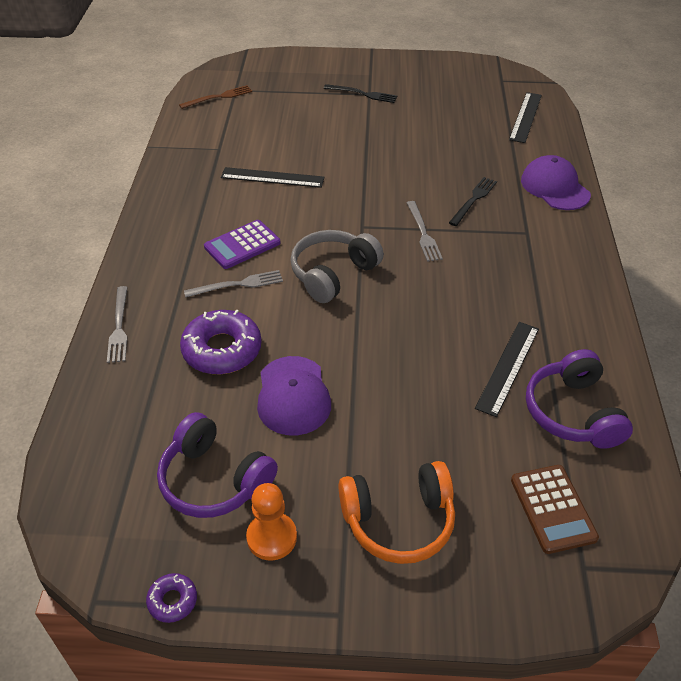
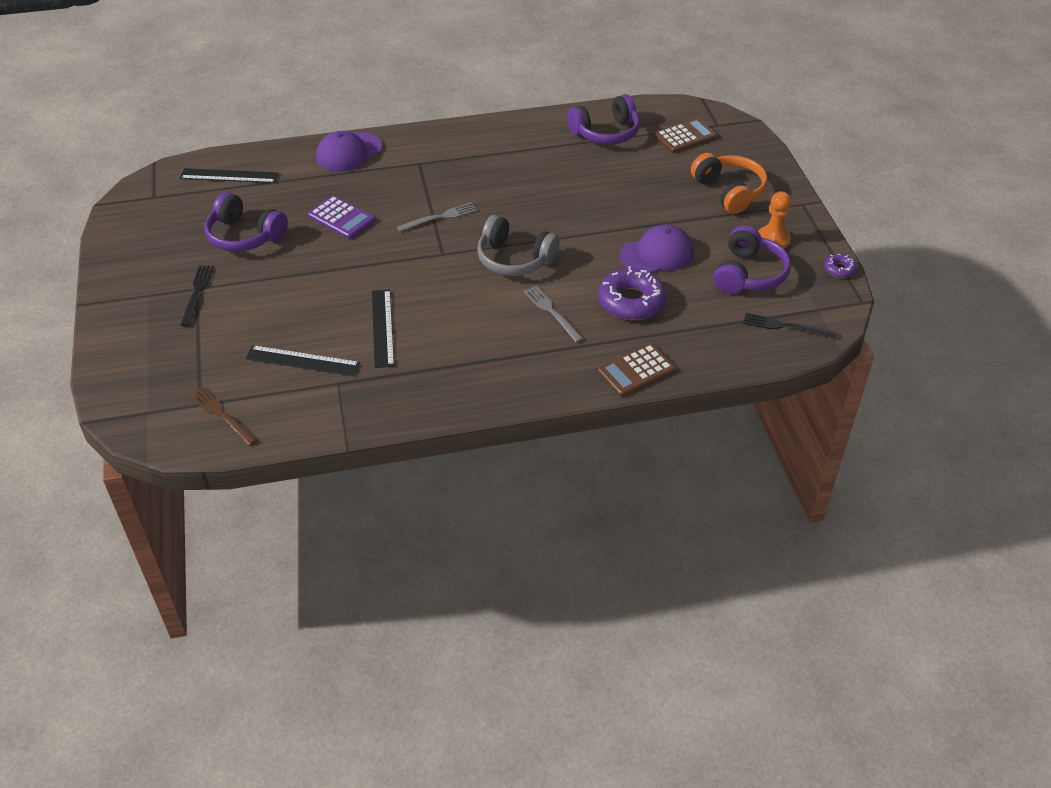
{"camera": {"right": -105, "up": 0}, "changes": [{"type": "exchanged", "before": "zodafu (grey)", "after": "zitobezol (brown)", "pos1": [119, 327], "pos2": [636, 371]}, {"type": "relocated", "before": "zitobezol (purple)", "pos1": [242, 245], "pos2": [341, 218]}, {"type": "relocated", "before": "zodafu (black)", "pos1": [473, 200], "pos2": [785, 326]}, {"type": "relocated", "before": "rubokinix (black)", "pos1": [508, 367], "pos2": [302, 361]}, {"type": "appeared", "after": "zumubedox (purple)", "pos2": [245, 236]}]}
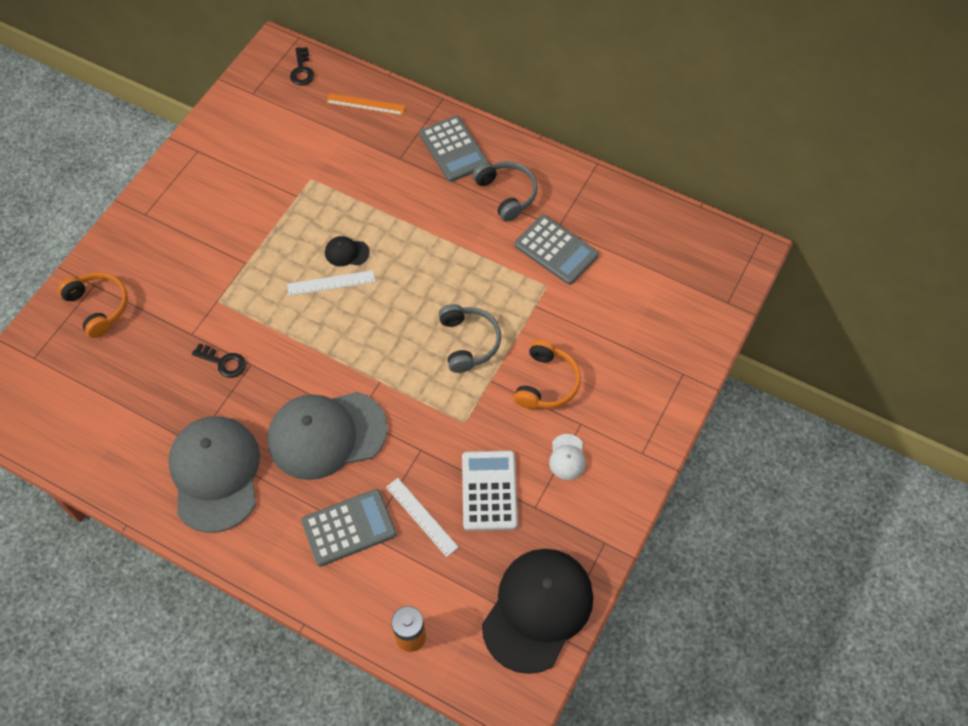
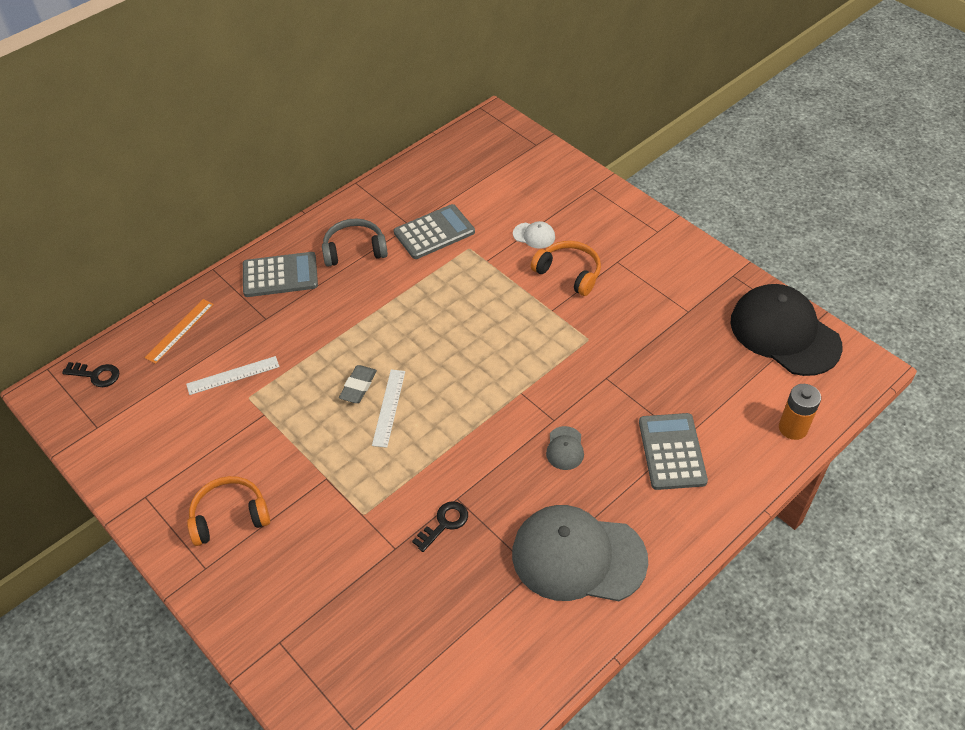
{"camera": {"right": -70, "up": -10}, "changes": [{"type": "relocated", "before": "zumubedox (orange)", "pos1": [99, 306], "pos2": [229, 516]}, {"type": "size", "before": "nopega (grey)", "pos1": [326, 434], "pos2": [565, 448], "scale": 0.41}, {"type": "exchanged", "before": "nopega (black)", "after": "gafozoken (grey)", "pos1": [346, 252], "pos2": [358, 386]}, {"type": "relocated", "before": "rubokinix (white)", "pos1": [422, 516], "pos2": [233, 375]}, {"type": "missing", "before": "zumubedox (grey)", "pos1": [468, 342]}, {"type": "missing", "before": "zitobezol (white)", "pos1": [489, 490]}, {"type": "relocated", "before": "nopega (white)", "pos1": [567, 457], "pos2": [534, 235]}]}
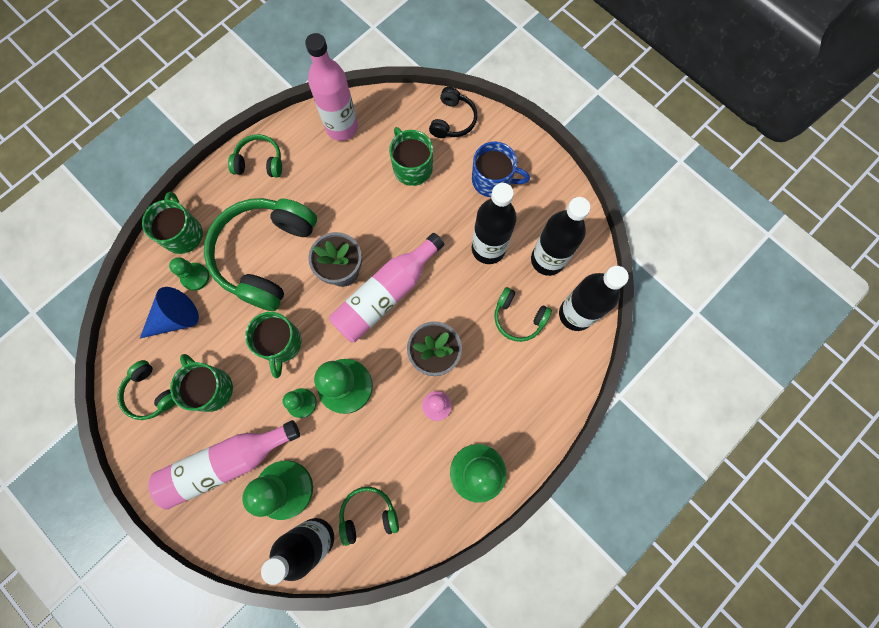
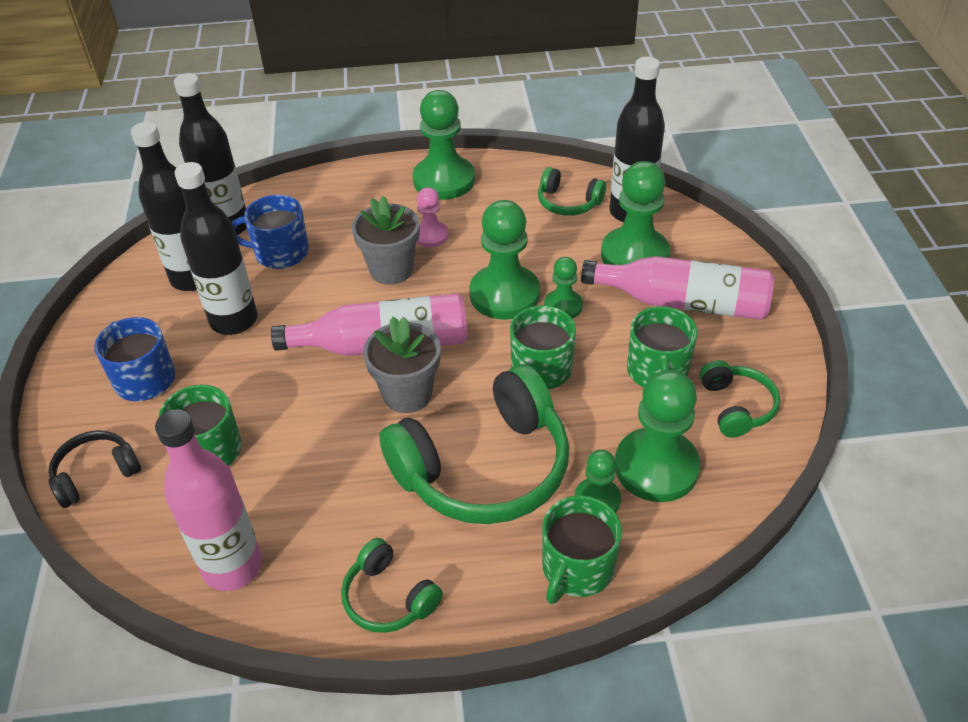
{"camera": {"right": -140, "up": -30}, "changes": [{"type": "exchanged", "before": "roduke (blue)", "after": "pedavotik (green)", "pos1": [175, 318], "pos2": [656, 467]}, {"type": "exchanged", "before": "zumubedox (green)", "after": "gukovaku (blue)", "pos1": [518, 318], "pos2": [280, 252]}]}
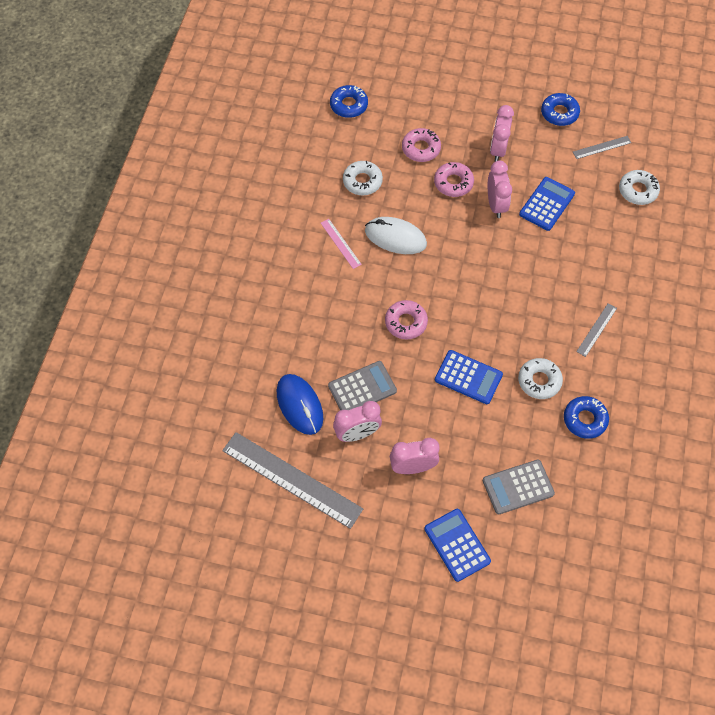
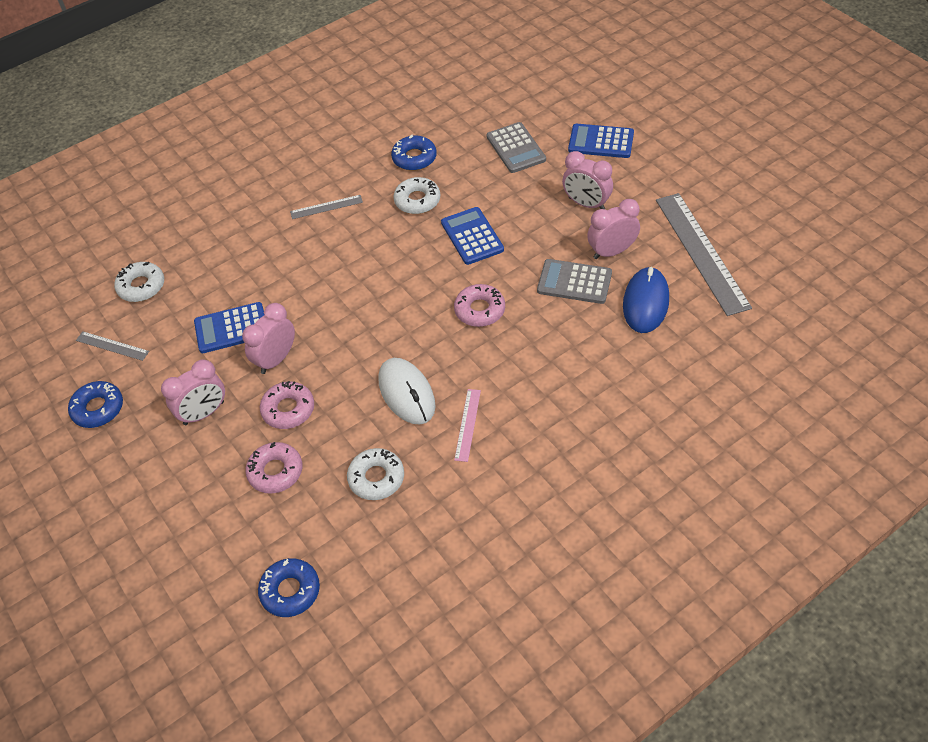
{"camera": {"right": -135, "up": -10}, "changes": [{"type": "spun", "before": "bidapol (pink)", "pos1": [357, 434], "pos2": [612, 252], "turn": -45}, {"type": "spun", "before": "zitobezol (blue)", "pos1": [457, 545], "pos2": [601, 142], "turn": 90}, {"type": "spun", "before": "zitobezol (grey)", "pos1": [518, 487], "pos2": [516, 148], "turn": 45}]}
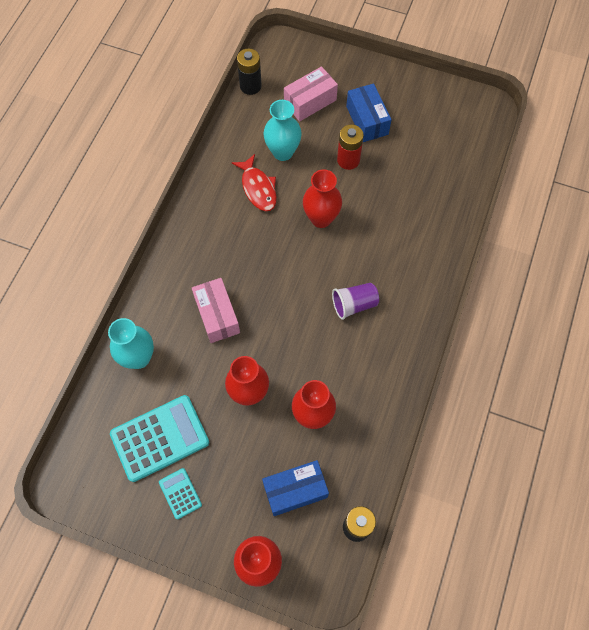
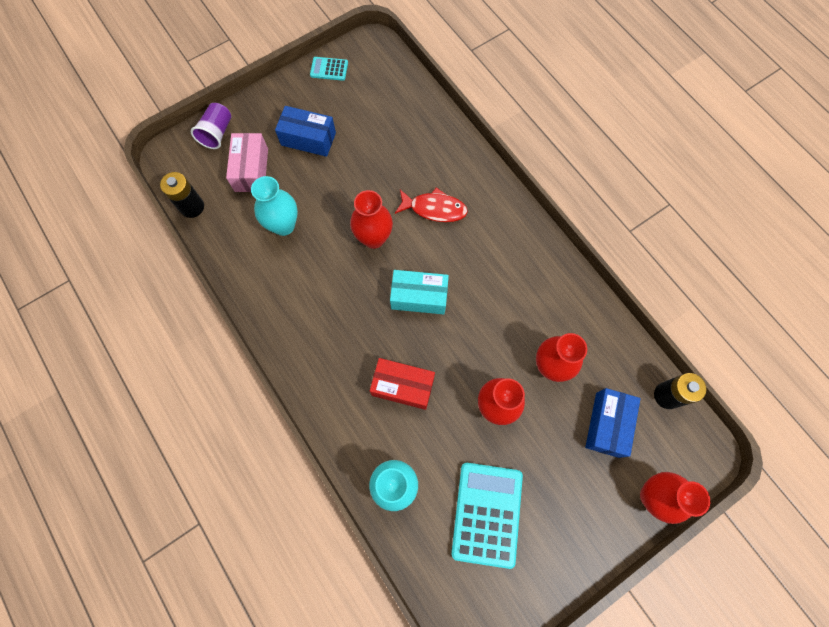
{"camera": {"right": -55, "up": 5}, "changes": [{"type": "relocated", "before": "zitobezol (turquoise)", "pos1": [180, 493], "pos2": [329, 69]}, {"type": "colour", "before": "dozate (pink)", "after": "dozate (red)", "pos1": [217, 315], "pos2": [403, 386]}, {"type": "relocated", "before": "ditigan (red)", "pos1": [258, 188], "pos2": [434, 209]}, {"type": "relocated", "before": "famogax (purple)", "pos1": [354, 305], "pos2": [217, 133]}, {"type": "missing", "before": "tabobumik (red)", "pos1": [348, 160]}, {"type": "appeared", "after": "dozate (turquoise)", "pos2": [419, 297]}]}
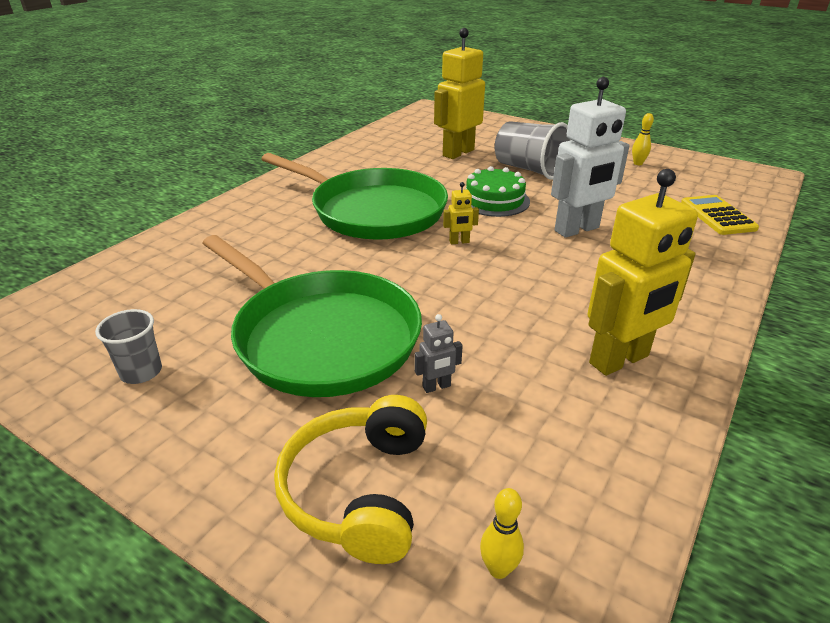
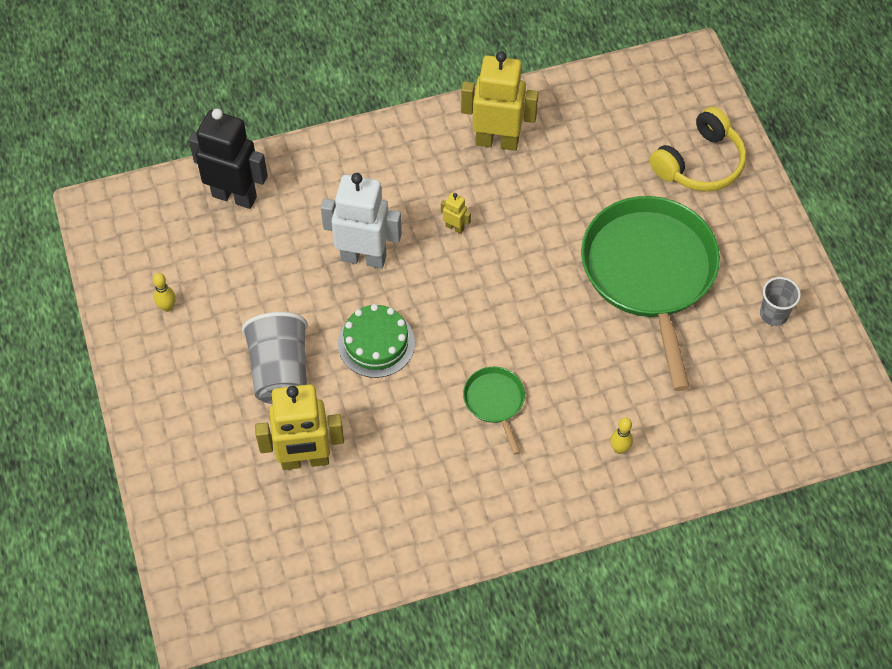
{"camera": {"right": -140, "up": 25}, "changes": [{"type": "size", "before": "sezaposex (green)", "pos1": [373, 211], "pos2": [495, 401], "scale": 0.43}, {"type": "missing", "before": "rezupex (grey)", "pos1": [436, 387]}, {"type": "relocated", "before": "rezupex (yellow)", "pos1": [459, 242], "pos2": [455, 227]}, {"type": "relocated", "before": "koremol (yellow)", "pos1": [498, 569], "pos2": [619, 449]}, {"type": "exchanged", "before": "zitobezol (yellow)", "after": "rezupex (black)", "pos1": [717, 216], "pos2": [234, 196]}]}
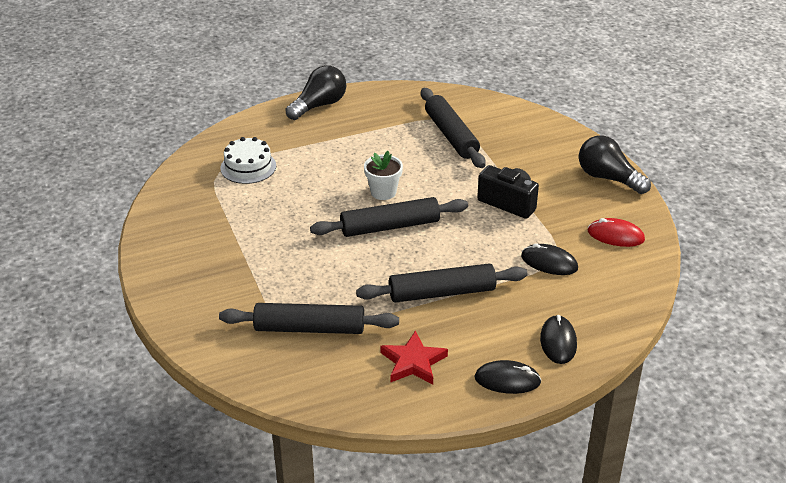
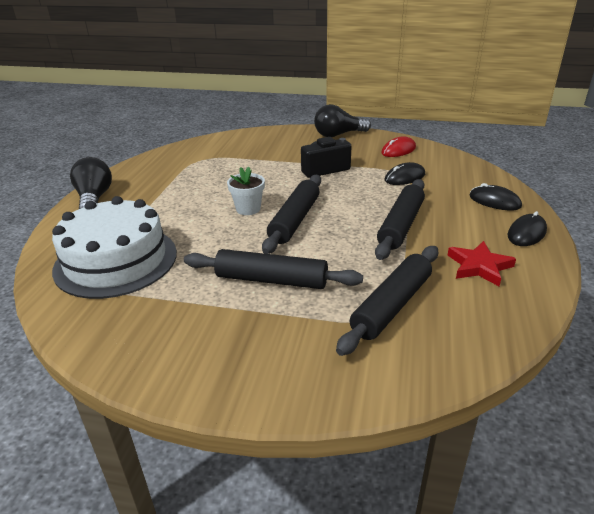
{"camera": {"right": -55, "up": -5}, "changes": [{"type": "size", "before": "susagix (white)", "pos1": [248, 167], "pos2": [116, 261], "scale": 1.9}, {"type": "relocated", "before": "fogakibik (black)", "pos1": [451, 135], "pos2": [271, 280]}]}
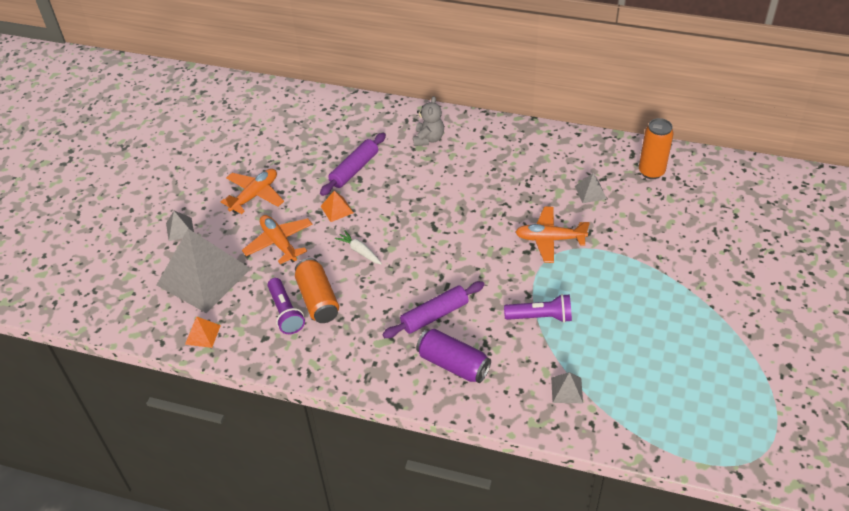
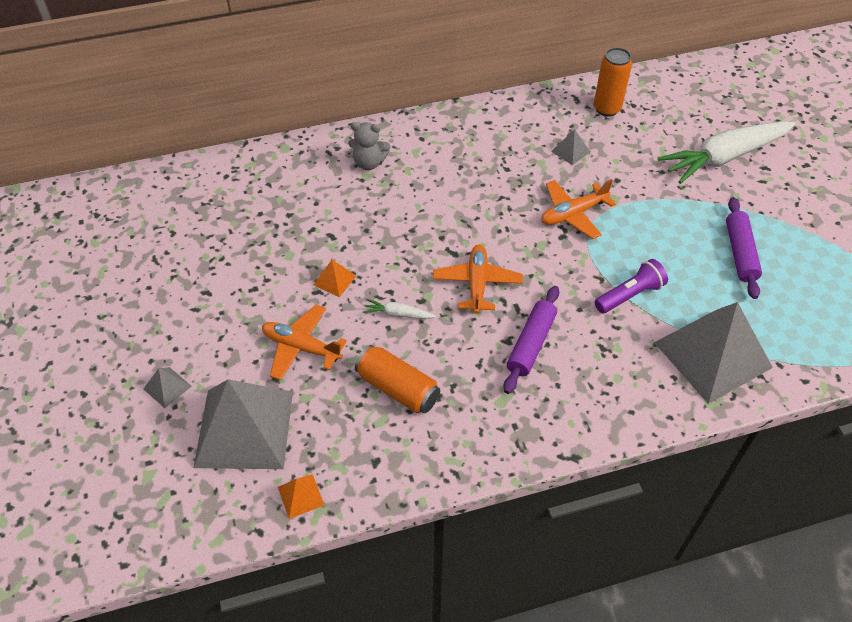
{"camera": {"right": -35, "up": 5}, "changes": [{"type": "relocated", "before": "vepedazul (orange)", "pos1": [255, 195], "pos2": [477, 283]}, {"type": "missing", "before": "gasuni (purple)", "pos1": [285, 313]}, {"type": "relocated", "before": "fogakibik (purple)", "pos1": [354, 169], "pos2": [740, 253]}, {"type": "spun", "before": "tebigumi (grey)", "pos1": [428, 139], "pos2": [369, 163], "turn": 120}, {"type": "missing", "before": "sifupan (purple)", "pos1": [453, 364]}, {"type": "size", "before": "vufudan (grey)", "pos1": [567, 390], "pos2": [713, 354], "scale": 2.49}, {"type": "appeared", "after": "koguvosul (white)", "pos2": [724, 157]}]}
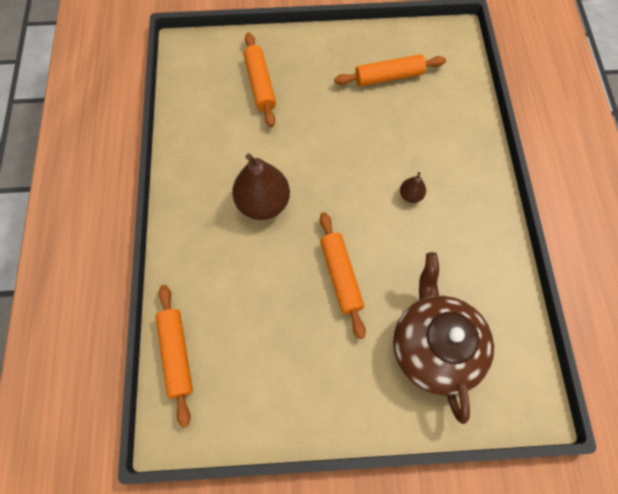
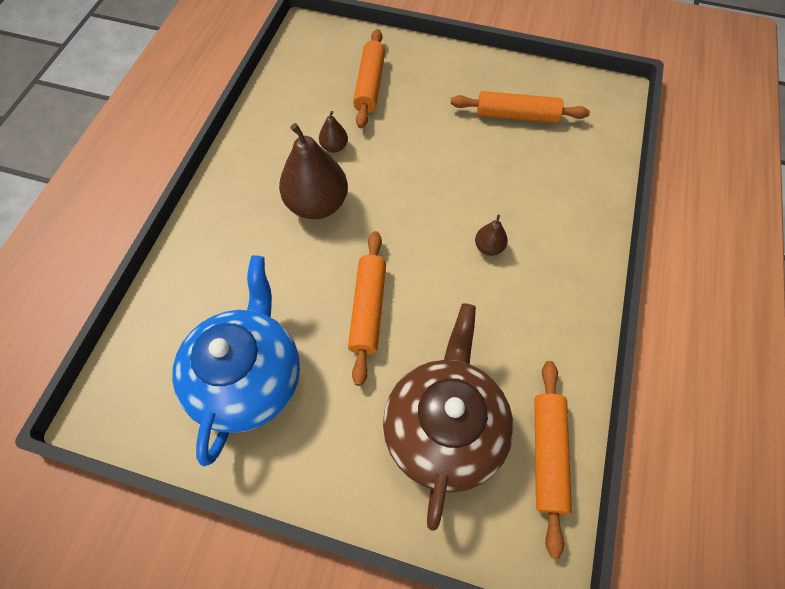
{"camera": {"right": 20, "up": -5}, "changes": [{"type": "relocated", "before": "fogakibik (orange)", "pos1": [176, 354], "pos2": [547, 454]}, {"type": "appeared", "after": "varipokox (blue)", "pos2": [249, 378]}, {"type": "appeared", "after": "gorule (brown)", "pos2": [334, 147]}]}
